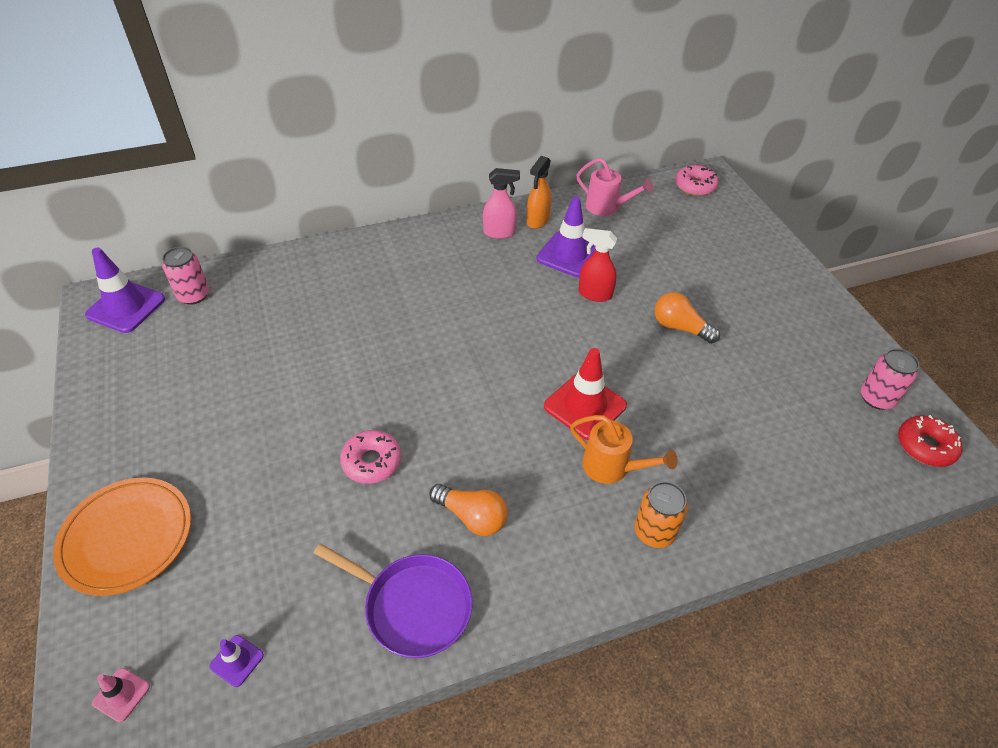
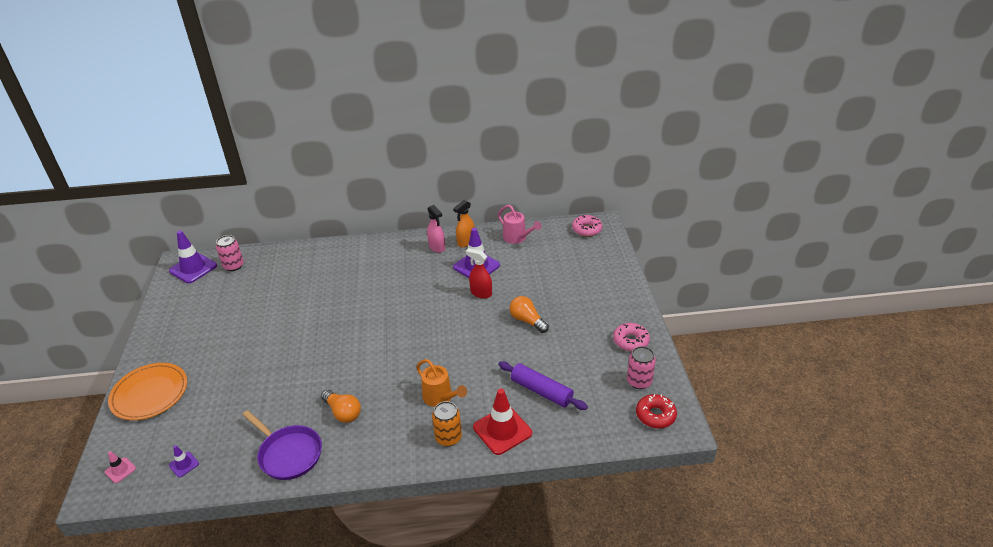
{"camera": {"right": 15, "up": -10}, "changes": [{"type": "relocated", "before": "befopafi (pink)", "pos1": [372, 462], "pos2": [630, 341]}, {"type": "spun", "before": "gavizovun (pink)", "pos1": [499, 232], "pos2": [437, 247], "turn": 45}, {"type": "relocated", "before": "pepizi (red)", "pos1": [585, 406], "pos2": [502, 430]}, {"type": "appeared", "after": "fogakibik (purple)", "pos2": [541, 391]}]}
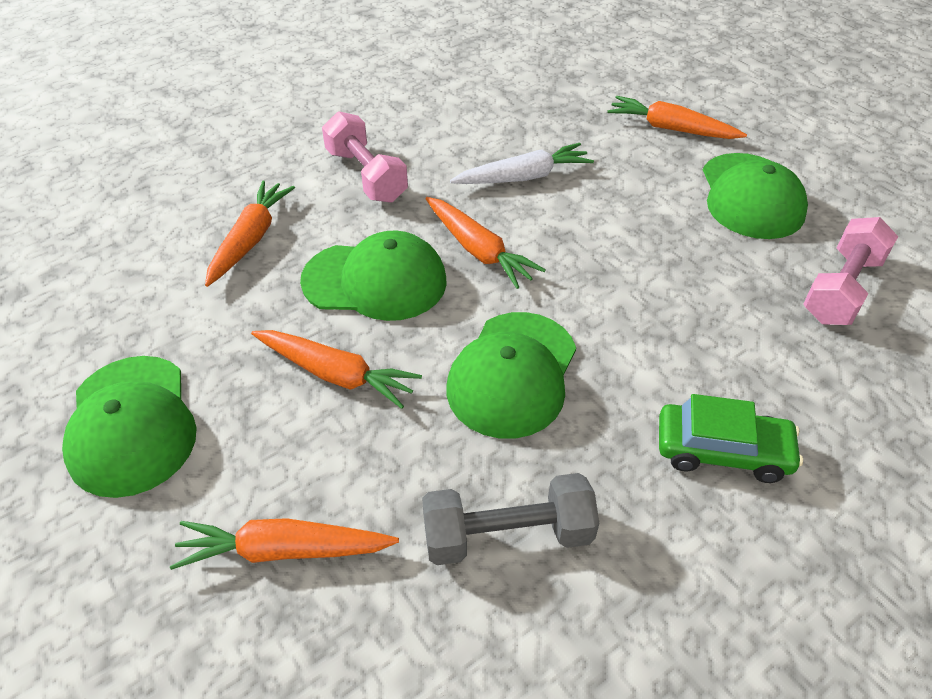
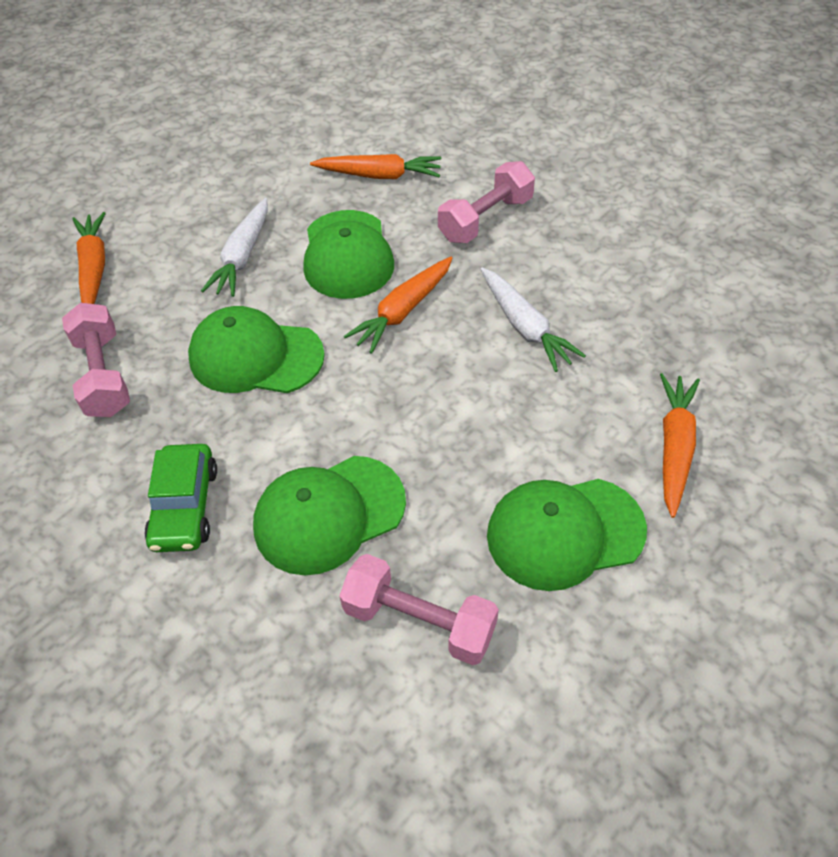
{"camera": {"right": 80, "up": 5}, "changes": [{"type": "relocated", "before": "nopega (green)", "pos1": [131, 425], "pos2": [329, 514]}, {"type": "colour", "before": "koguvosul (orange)", "after": "koguvosul (white)", "pos1": [336, 374], "pos2": [242, 256]}, {"type": "colour", "before": "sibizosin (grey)", "after": "sibizosin (pink)", "pos1": [507, 535], "pos2": [103, 375]}]}
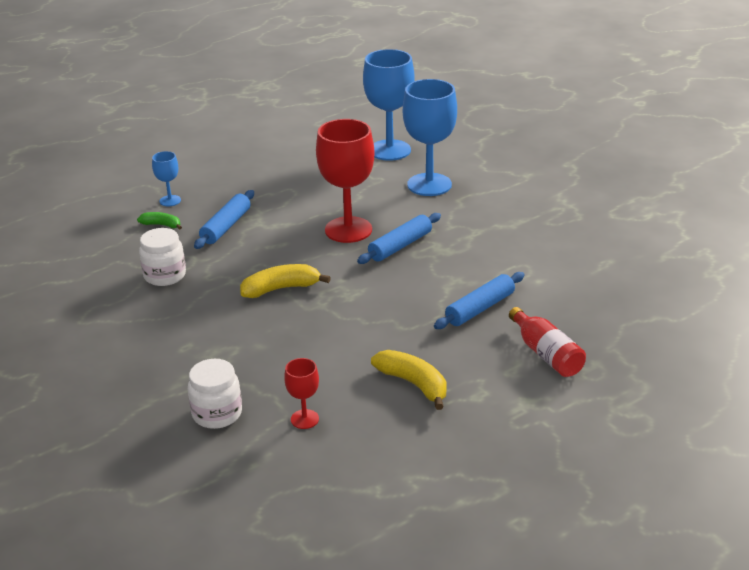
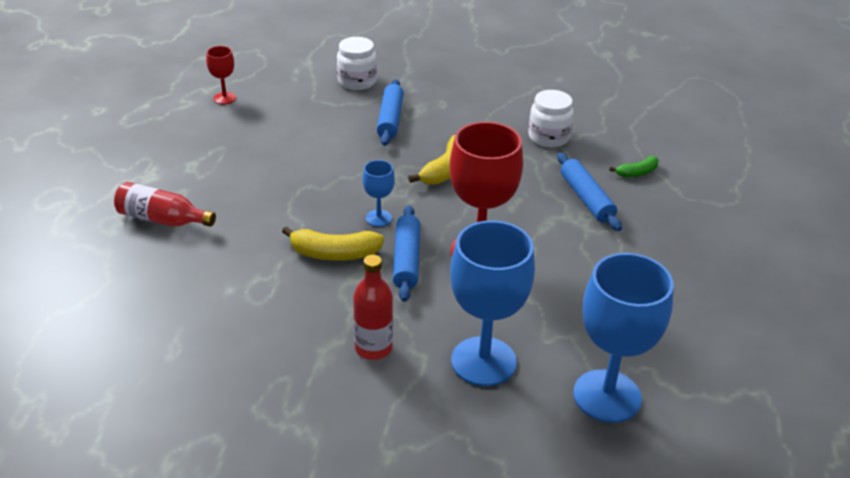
{"camera": {"right": 135, "up": 5}, "changes": [{"type": "relocated", "before": "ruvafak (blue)", "pos1": [170, 201], "pos2": [378, 218]}, {"type": "relocated", "before": "ruvafak (red)", "pos1": [304, 419], "pos2": [224, 98]}, {"type": "relocated", "before": "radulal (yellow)", "pos1": [414, 384], "pos2": [334, 254]}, {"type": "relocated", "before": "fogakibik (blue)", "pos1": [480, 308], "pos2": [390, 119]}, {"type": "appeared", "after": "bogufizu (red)", "pos2": [373, 348]}]}
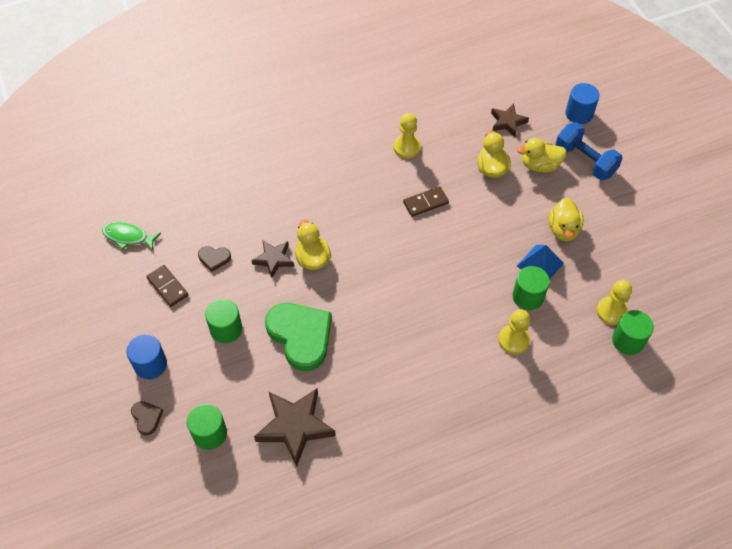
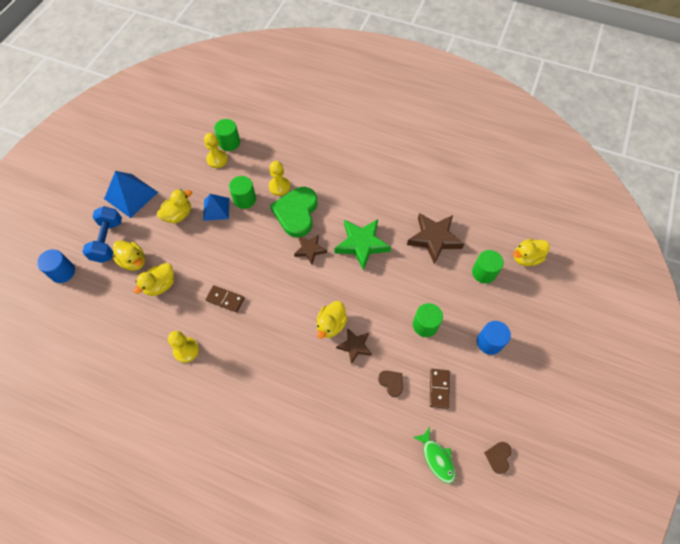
{"camera": {"right": -135, "up": 5}, "changes": [{"type": "relocated", "before": "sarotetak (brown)", "pos1": [147, 418], "pos2": [498, 457]}, {"type": "relocated", "before": "sarotetak (green)", "pos1": [300, 336], "pos2": [296, 213]}, {"type": "relocated", "before": "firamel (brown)", "pos1": [507, 122], "pos2": [310, 250]}, {"type": "appeared", "after": "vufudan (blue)", "pos2": [131, 195]}, {"type": "appeared", "after": "firamel (green)", "pos2": [361, 244]}, {"type": "appeared", "after": "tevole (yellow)", "pos2": [526, 258]}]}
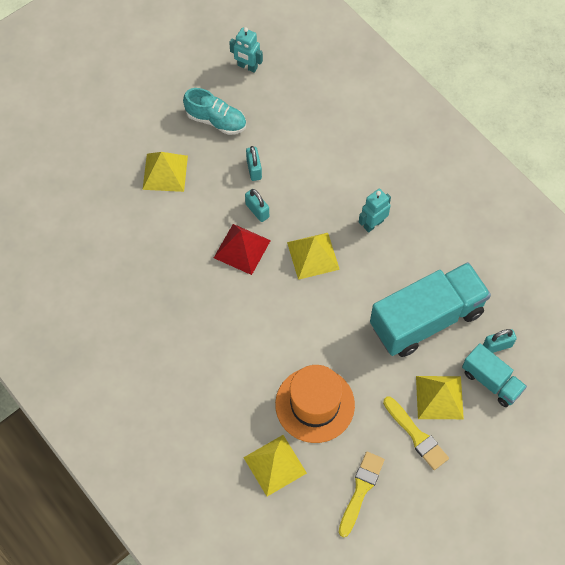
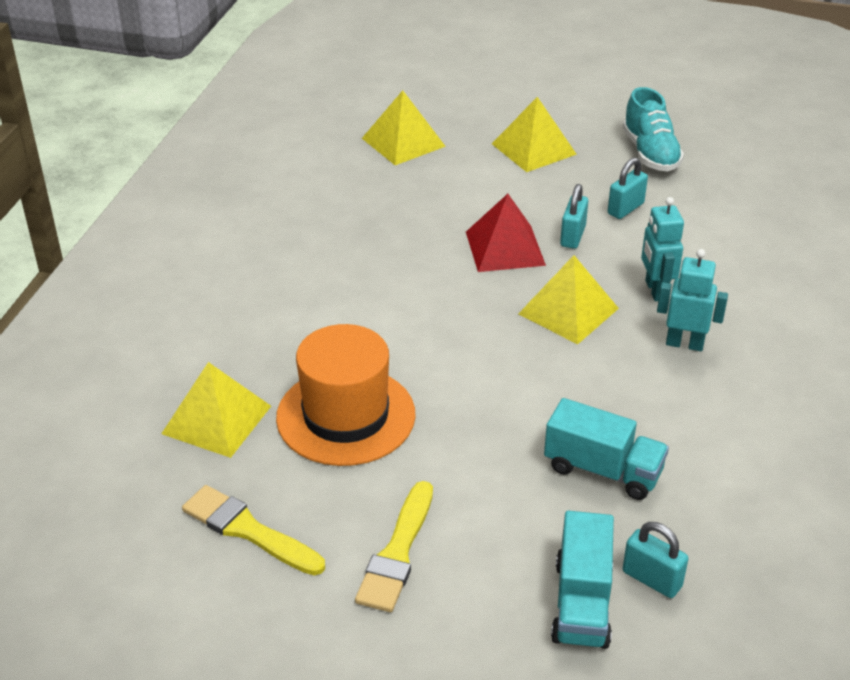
{"camera": {"right": 55, "up": -25}, "changes": [{"type": "relocated", "before": "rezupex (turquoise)", "pos1": [247, 67], "pos2": [655, 290]}, {"type": "spun", "before": "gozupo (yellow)", "pos1": [361, 490], "pos2": [249, 530], "turn": -135}, {"type": "size", "before": "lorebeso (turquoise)", "pos1": [426, 319], "pos2": [602, 470], "scale": 0.54}, {"type": "relocated", "before": "vufudan (yellow)", "pos1": [439, 397], "pos2": [403, 142]}]}
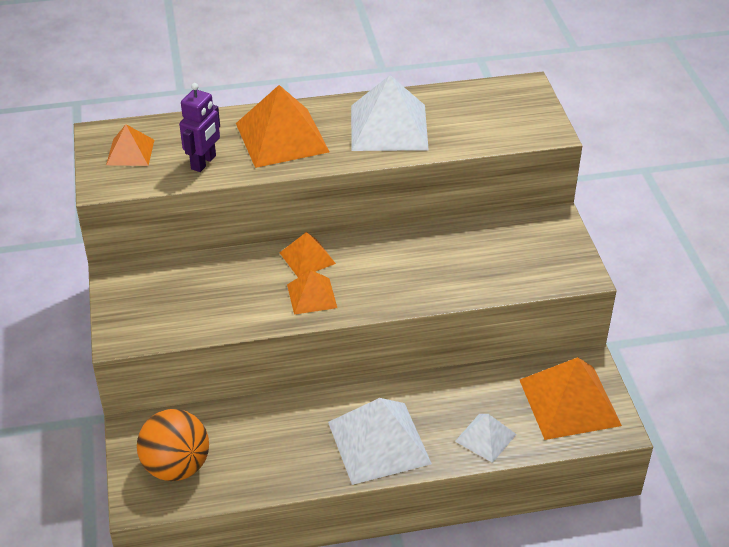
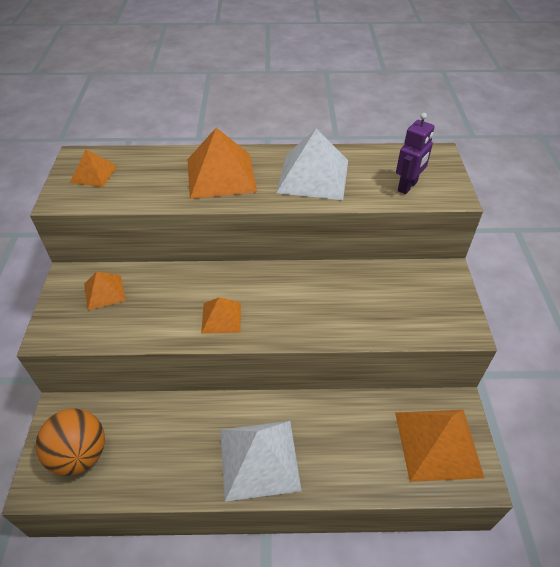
{"camera": {"right": 10, "up": 5}, "changes": [{"type": "relocated", "before": "rezupex (purple)", "pos1": [204, 162], "pos2": [407, 186]}, {"type": "relocated", "before": "vufudan (orange)", "pos1": [307, 258], "pos2": [104, 292]}, {"type": "missing", "before": "vufudan (white)", "pos1": [485, 437]}]}
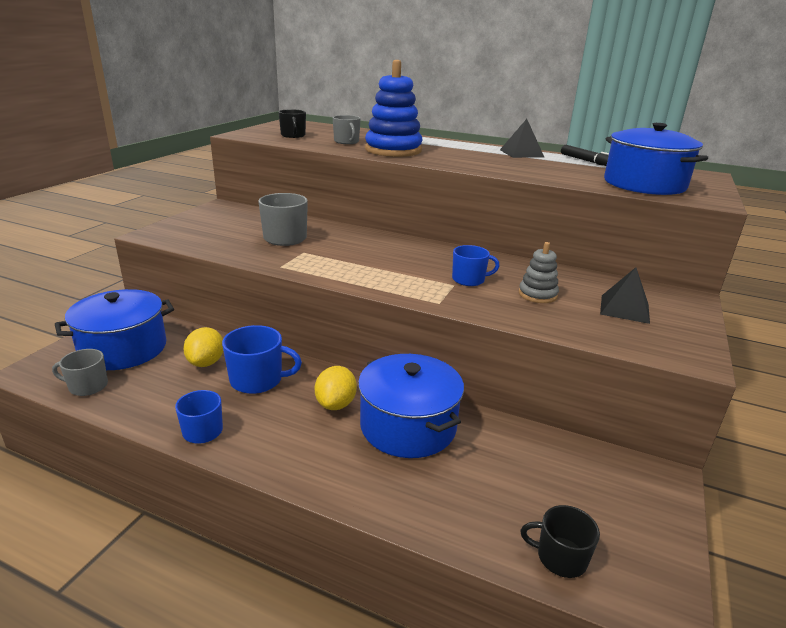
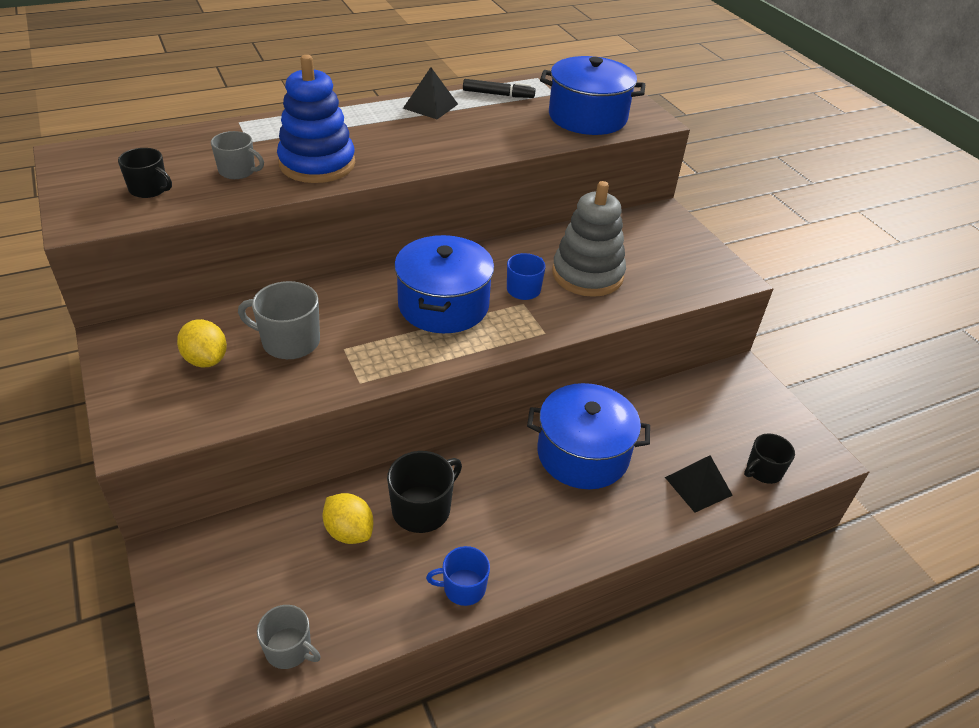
{"camera": {"right": -50, "up": 15}, "changes": [{"type": "spun", "before": "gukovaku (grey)", "pos1": [87, 386], "pos2": [289, 649], "turn": -105}, {"type": "relocated", "before": "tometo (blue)", "pos1": [123, 349], "pos2": [443, 305]}, {"type": "colour", "before": "gukovaku (blue)", "after": "gukovaku (black)", "pos1": [257, 380], "pos2": [422, 509]}, {"type": "relocated", "before": "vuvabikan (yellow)", "pos1": [336, 404], "pos2": [206, 359]}, {"type": "size", "before": "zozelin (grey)", "pos1": [537, 294], "pos2": [587, 274], "scale": 1.9}, {"type": "relocated", "before": "vufudan (black)", "pos1": [624, 309], "pos2": [698, 486]}]}
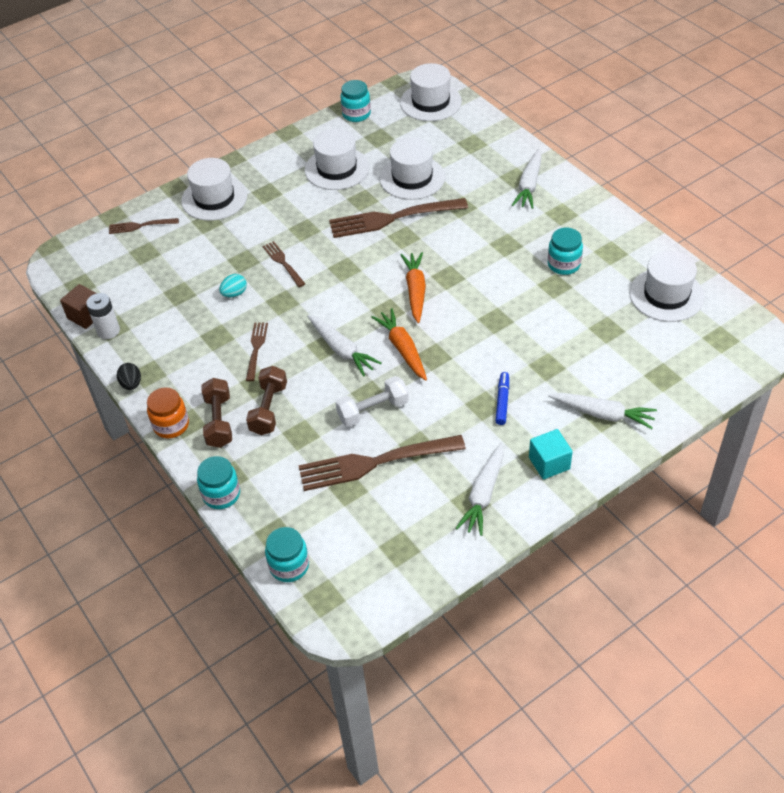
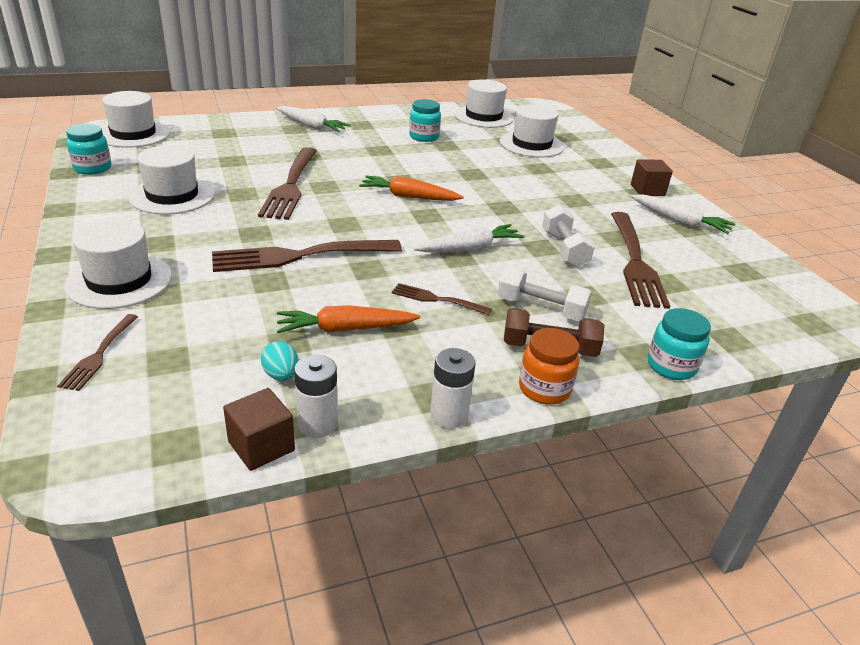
{"camera": {"right": -80, "up": -15}, "changes": [{"type": "exchanged", "before": "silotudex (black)", "after": "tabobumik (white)", "pos1": [131, 384], "pos2": [448, 415]}, {"type": "relocated", "before": "silotudex (turquoise)", "pos1": [234, 293], "pos2": [281, 375]}, {"type": "colour", "before": "sibizosin (brown)", "after": "sibizosin (white)", "pos1": [269, 409], "pos2": [541, 308]}, {"type": "size", "before": "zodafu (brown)", "pos1": [283, 263], "pos2": [301, 255], "scale": 1.97}, {"type": "missing", "before": "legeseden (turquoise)", "pos1": [289, 566]}, {"type": "relocated", "before": "koguvosul (orange)", "pos1": [402, 349], "pos2": [345, 329]}, {"type": "relocated", "before": "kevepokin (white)", "pos1": [412, 178], "pos2": [531, 144]}, {"type": "missing", "before": "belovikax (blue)", "pos1": [502, 401]}, {"type": "colour", "before": "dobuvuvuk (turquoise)", "after": "dobuvuvuk (brown)", "pos1": [549, 463], "pos2": [647, 190]}, {"type": "missing", "before": "koguvosul (white)", "pos1": [602, 414]}]}
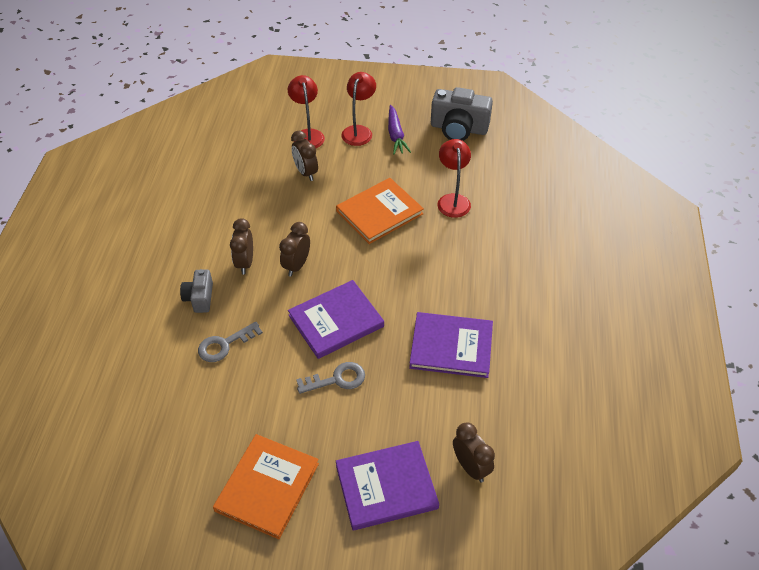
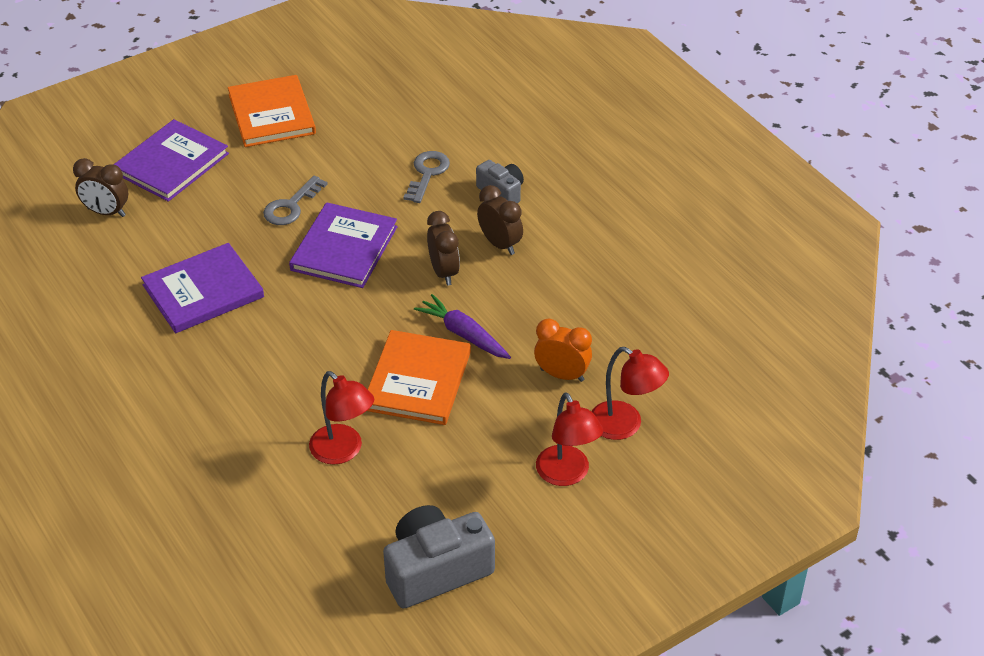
{"camera": {"right": 140, "up": -5}, "changes": [{"type": "colour", "before": "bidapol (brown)", "after": "bidapol (orange)", "pos1": [306, 172], "pos2": [562, 375]}, {"type": "relocated", "before": "koguvosul (purple)", "pos1": [396, 135], "pos2": [463, 334]}]}
